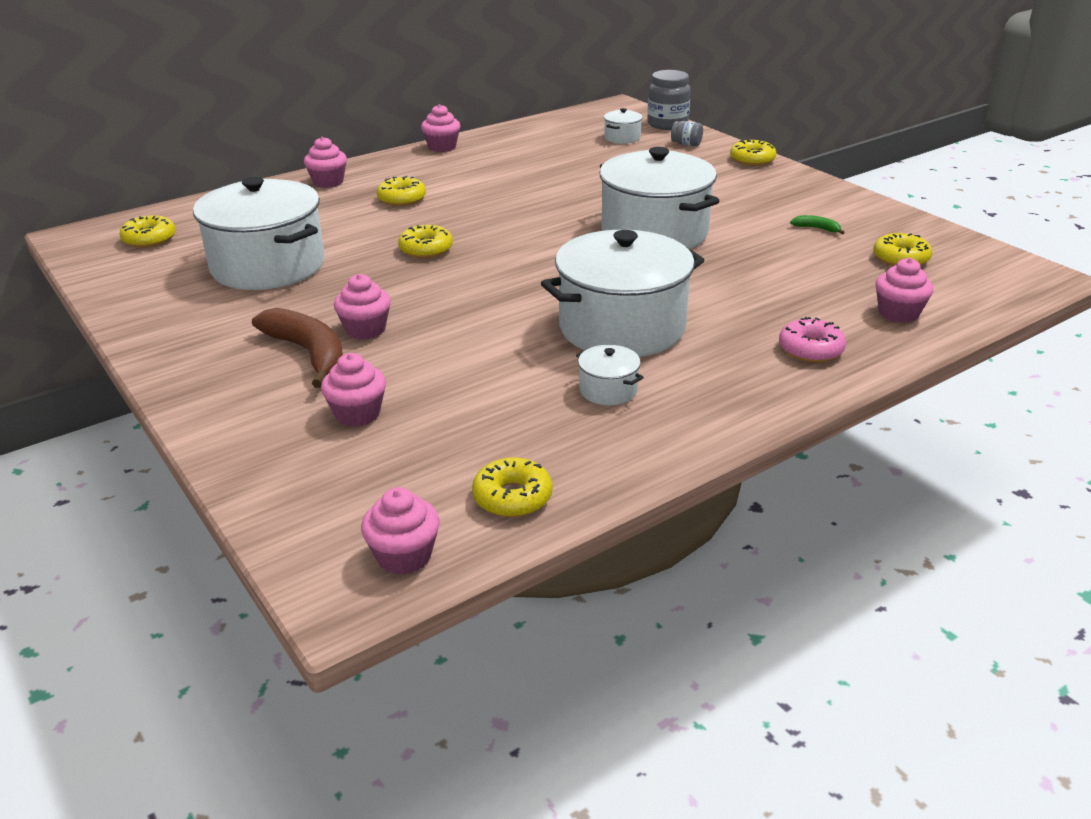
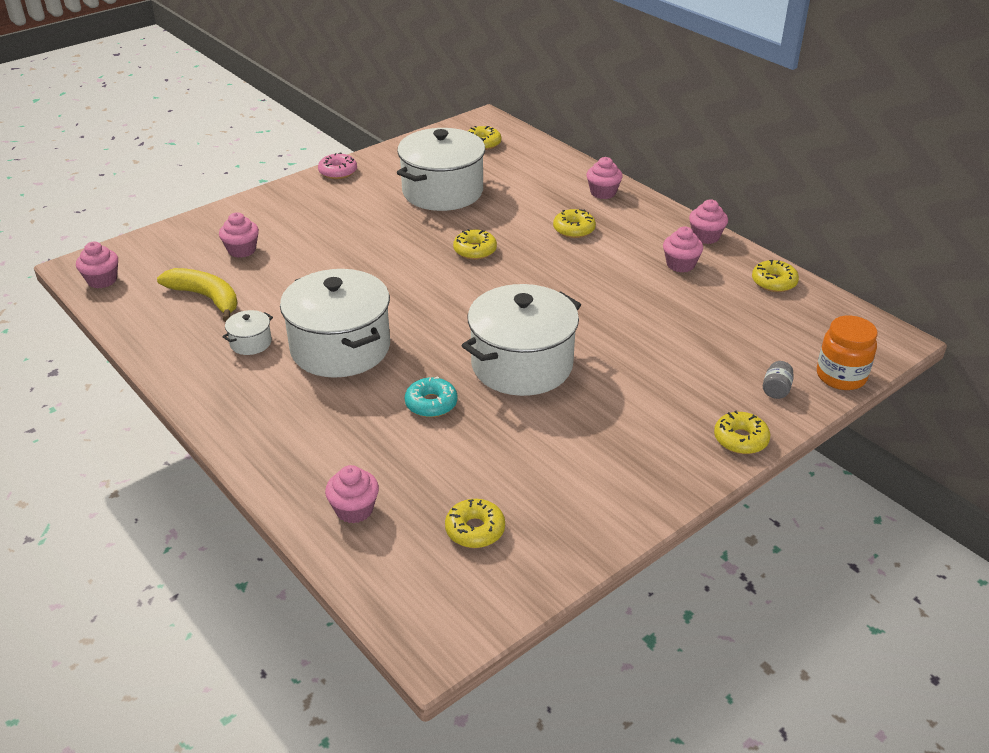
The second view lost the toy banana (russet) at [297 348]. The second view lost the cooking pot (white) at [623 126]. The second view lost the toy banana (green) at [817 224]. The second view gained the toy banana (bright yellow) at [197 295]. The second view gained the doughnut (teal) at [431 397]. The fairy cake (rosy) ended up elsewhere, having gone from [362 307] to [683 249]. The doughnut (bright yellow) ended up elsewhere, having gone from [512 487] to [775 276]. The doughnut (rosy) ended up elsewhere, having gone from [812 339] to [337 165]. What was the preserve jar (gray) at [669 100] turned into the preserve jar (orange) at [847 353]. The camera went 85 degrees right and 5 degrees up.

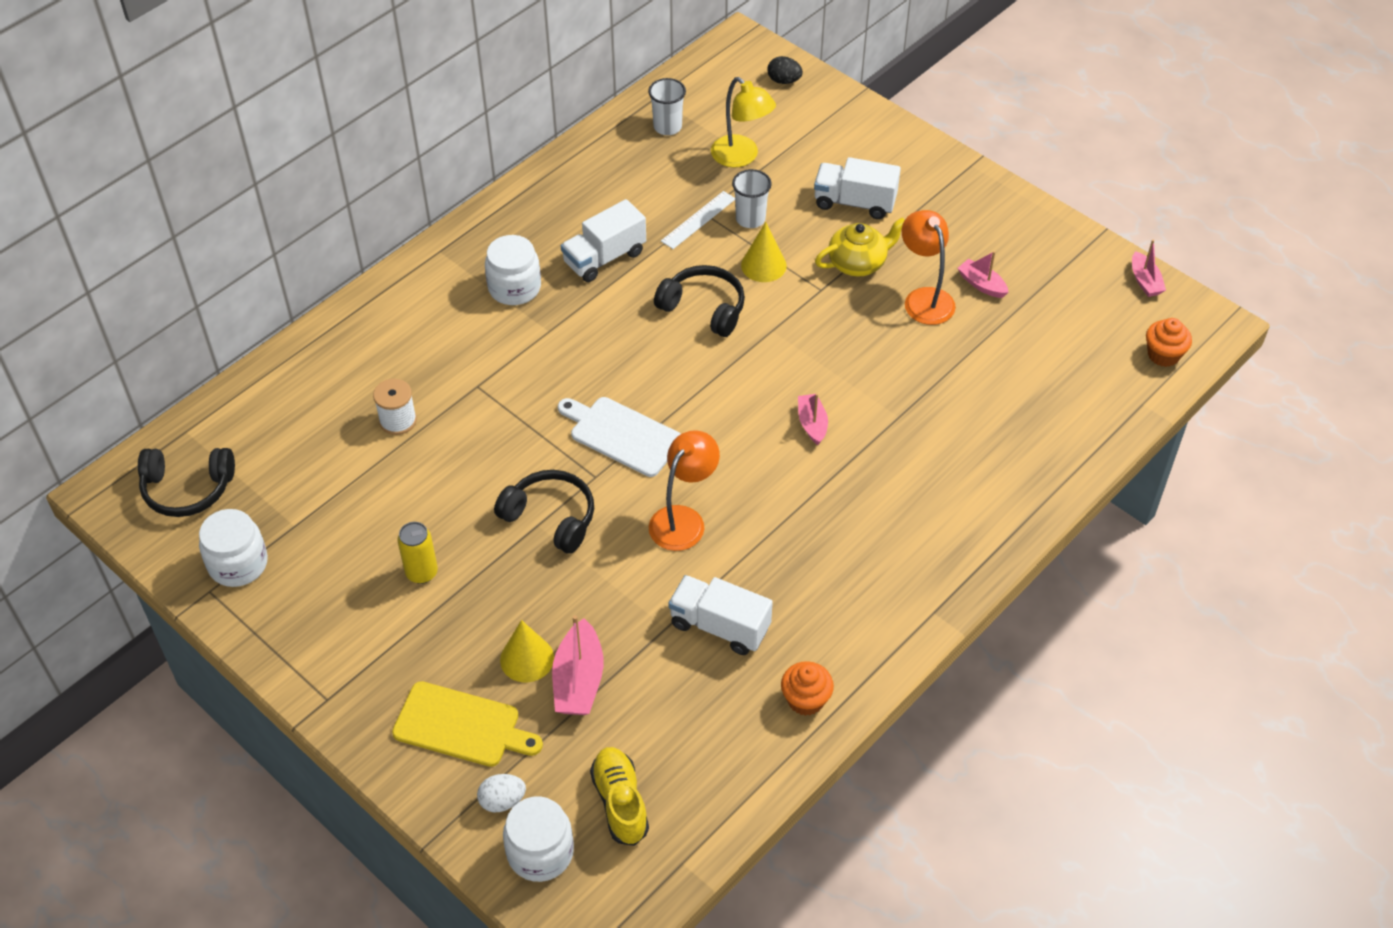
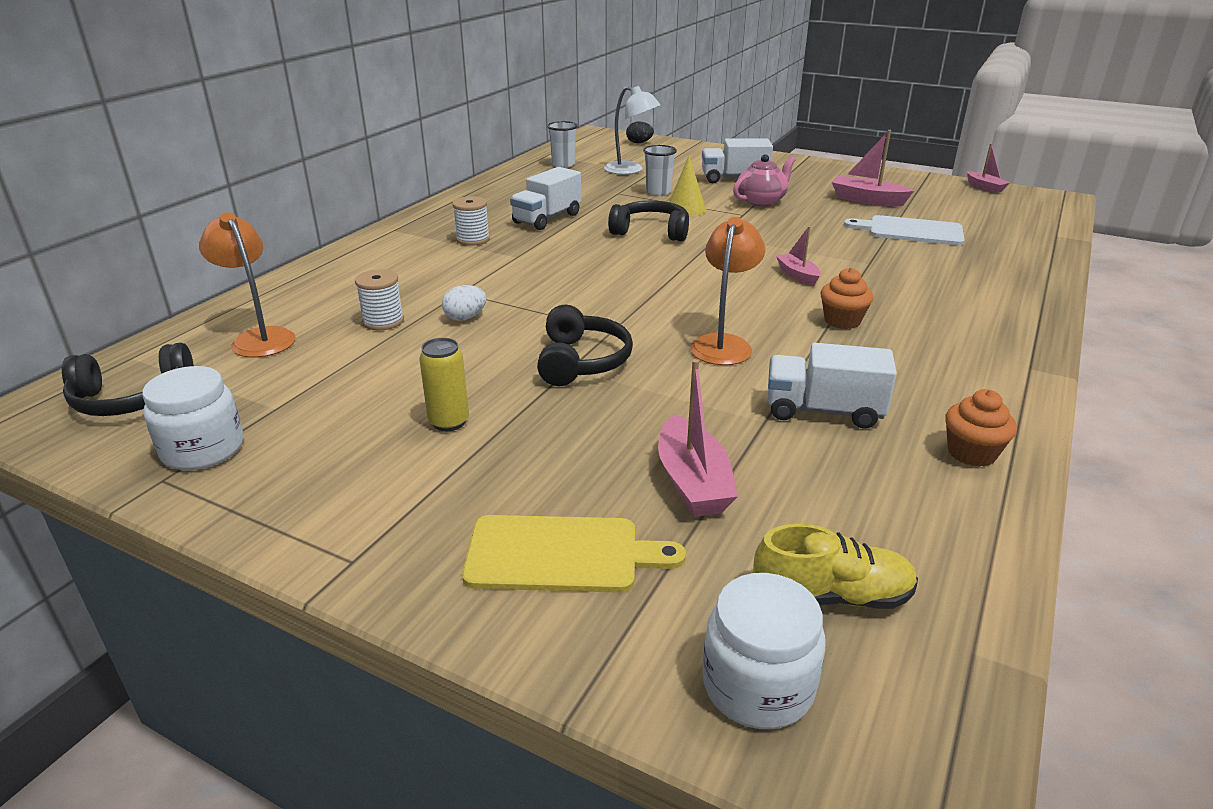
The second view lost the cone (bright yellow) at [527 651]. The second view lost the measuring stick (white) at [698 220]. The egg (white) ended up elsewhere, having gone from [501 793] to [464 303]. The bread board (white) ended up elsewhere, having gone from [619 437] to [904 230]. The desk lamp (orange) ended up elsewhere, having gone from [929 267] to [247 285]. The fairy cake (orange) ended up elsewhere, having gone from [1169 342] to [847 298]. Where the preserve jar (white) stood at [513 270], the spool (white) came to stand at [471 221]. What was the desk lamp (bright yellow) at [743 122] turned into the desk lamp (white) at [632 130]. What was the tea pot (bright yellow) at [860 246] turned into the tea pot (rosy) at [764 180]. The over-ear headphones (black) at [544 512] ended up facing another way, 75 degrees clockwise from before. The shoe (bright yellow) at [619 796] ended up facing another way, 120 degrees clockwise from before. The size of the sailboat (rosy) at [983 274] changed by a factor of 1.60. The camera went 15 degrees left and 20 degrees down.

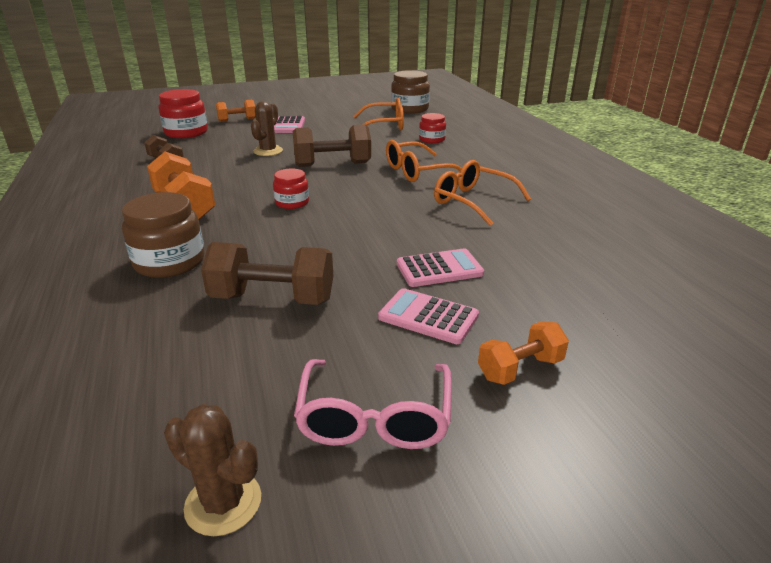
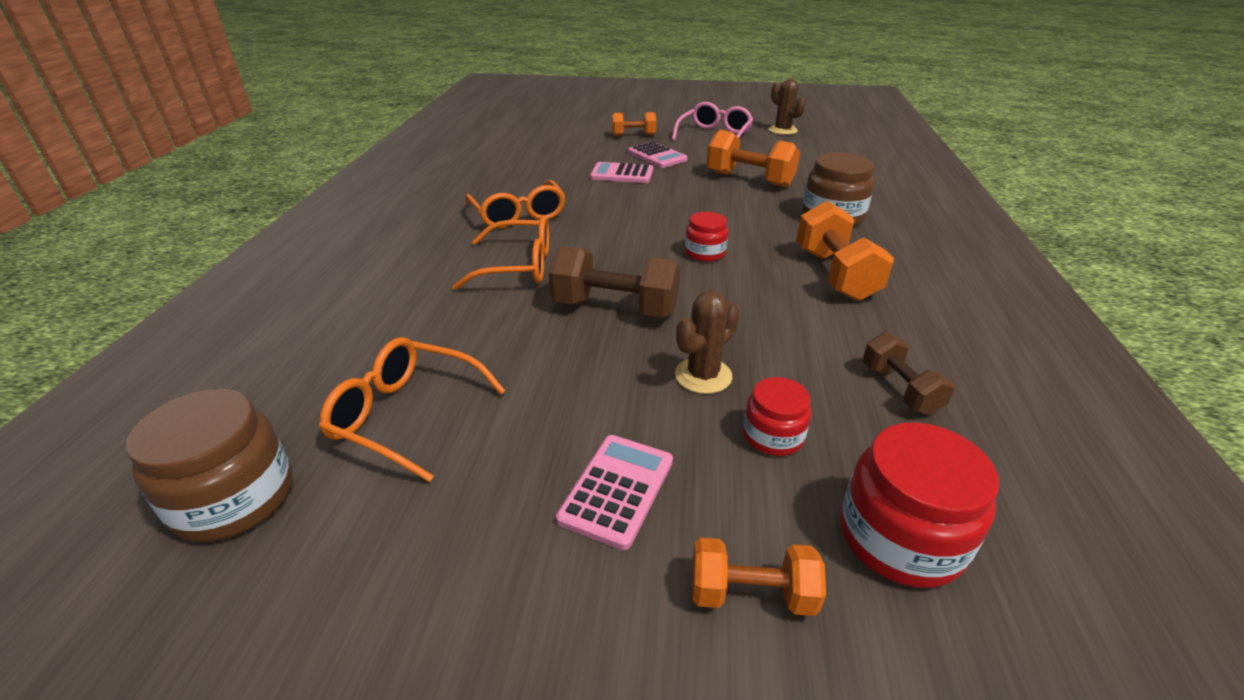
The preserve jar (crimson) ended up elsewhere, having gone from [432 128] to [777 416]. What was the dumbbell (russet) at [267 273] turned into the dumbbell (orange) at [753 159]. The camera went 155 degrees left and 5 degrees up.

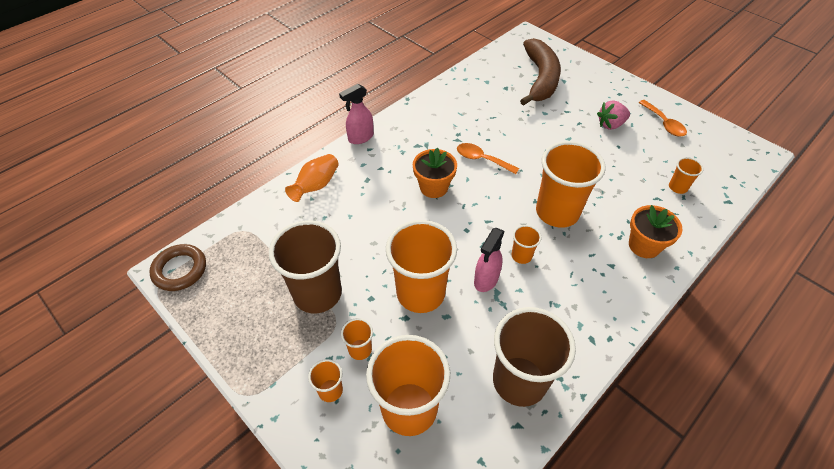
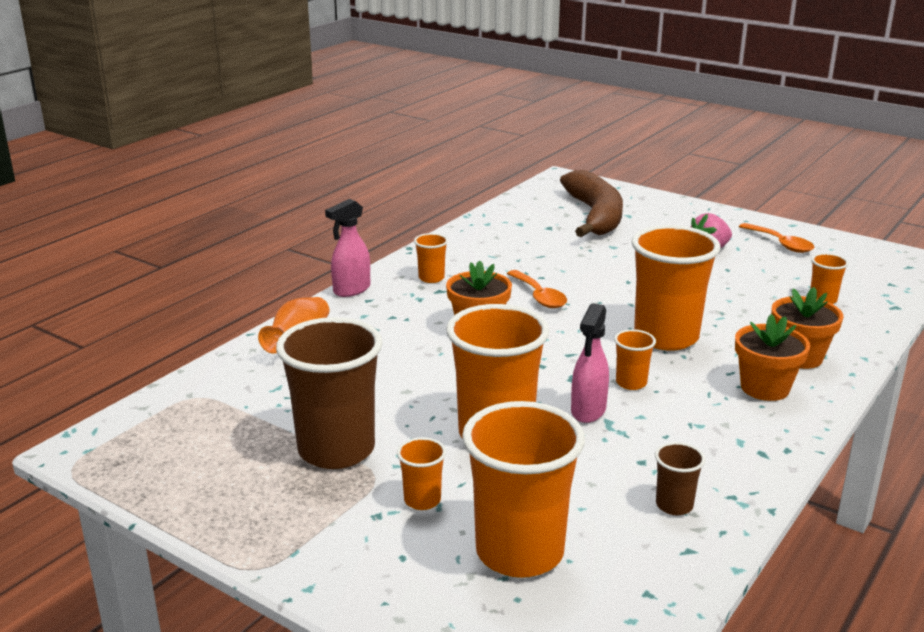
The second view lost the hoop (russet) at [177 267]. The second view gained the plant pot (orange) at [772 357]. The beaker (orange) ended up elsewhere, having gone from [325 380] to [431 258]. The spoon (orange) at [488 158] ended up facing another way, 135 degrees counterclockwise from before. The size of the beaker (russet) at [534 357] changed by a factor of 0.45. The camera went 10 degrees left and 25 degrees down.

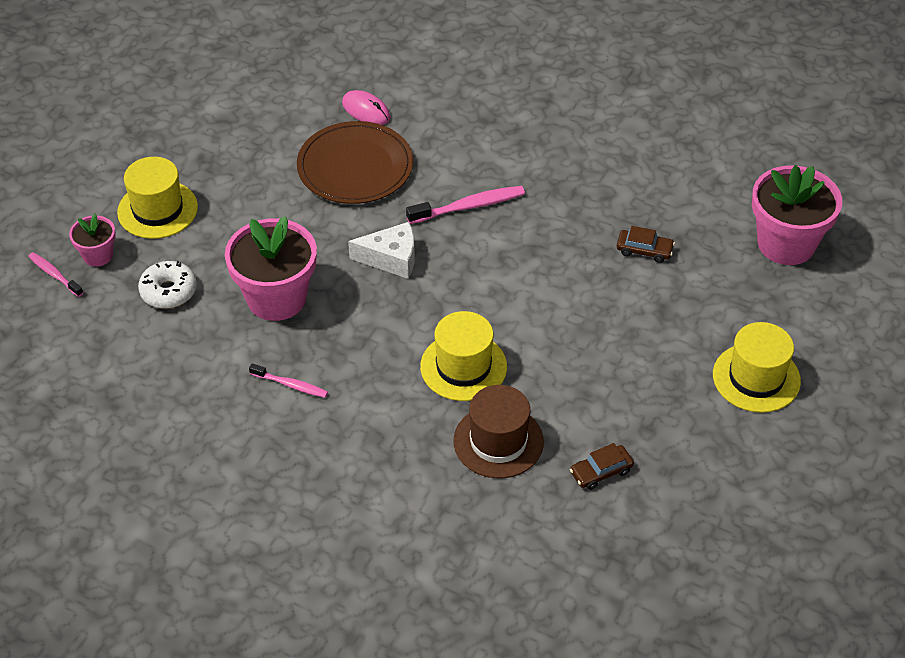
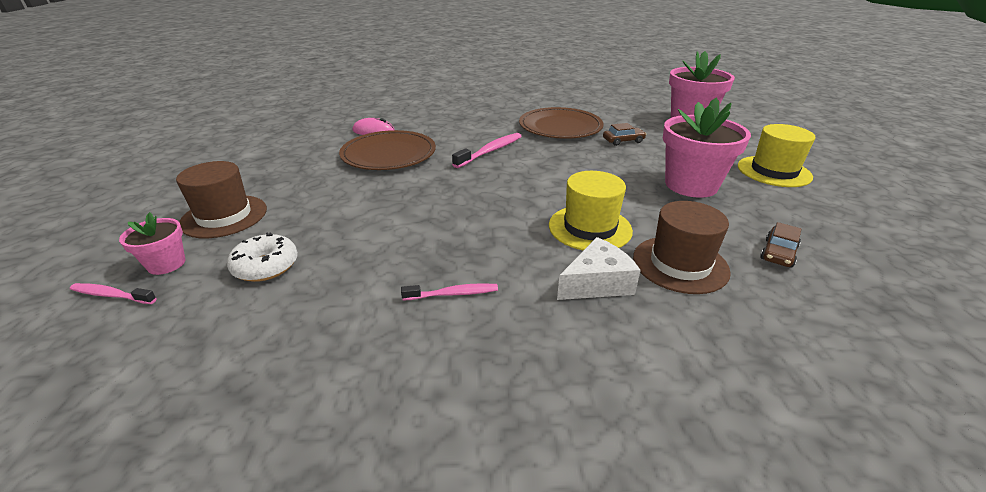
The second view gained the flat dish (russet) at [561 123]. The plant pot (rosy) ended up elsewhere, having gone from [271 268] to [707 147]. The piece of cheese (white) ended up elsewhere, having gone from [381 250] to [599 268]. What was the top hat (bright yellow) at [157 198] turned into the top hat (russet) at [221 199]. The camera went 30 degrees left and 15 degrees down.

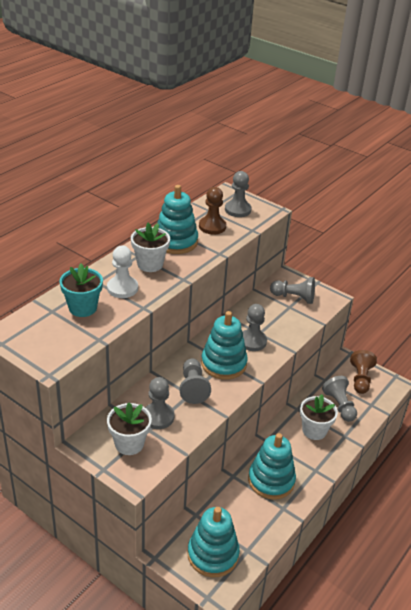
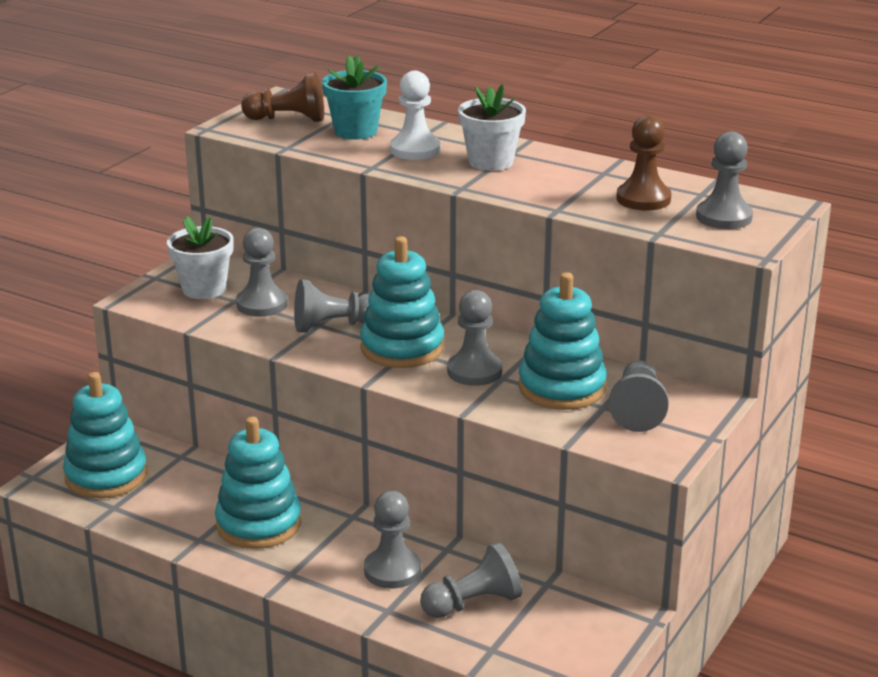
The stacking rings (teal) ended up elsewhere, having gone from [177 219] to [562 341]. The pawn (russet) ended up elsewhere, having gone from [363 372] to [282 97]. Where the plant pot (white) stood at [319 417], the pawn (gray) came to stand at [392 540]. The camera went 85 degrees right and 10 degrees down.

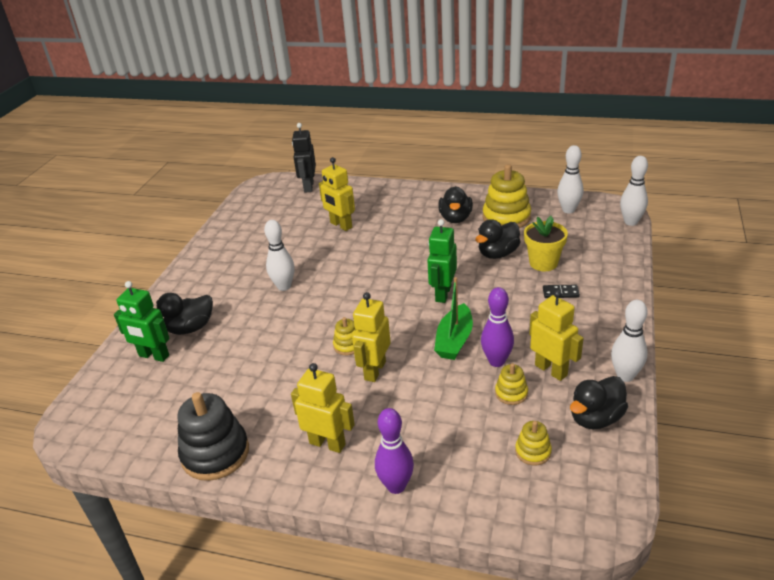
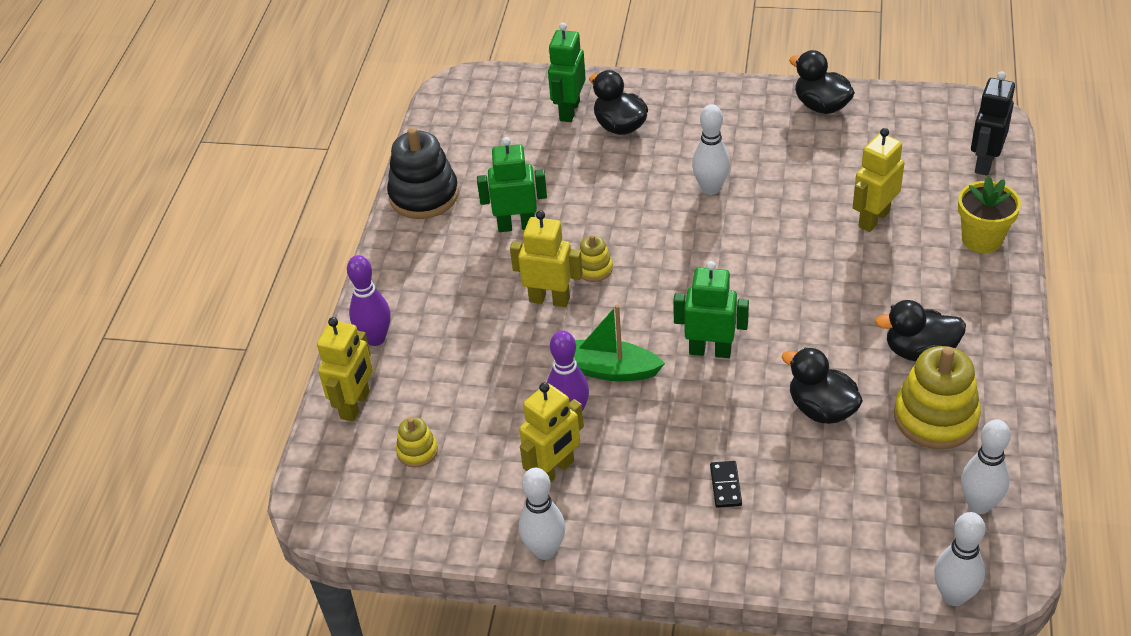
The second view lost the stacking rings (bright yellow) at [511 384]. The second view gained the robot (green) at [512 184]. The robot (bright yellow) ended up elsewhere, having gone from [323 408] to [345 369]. The plant pot (bright yellow) ended up elsewhere, having gone from [546 243] to [989 214]. The rubber duck (black) ended up elsewhere, having gone from [599 403] to [822 82]. The robot (black) at [304 157] ended up facing another way, 60 degrees counterclockwise from before. The camera went 85 degrees right and 10 degrees up.

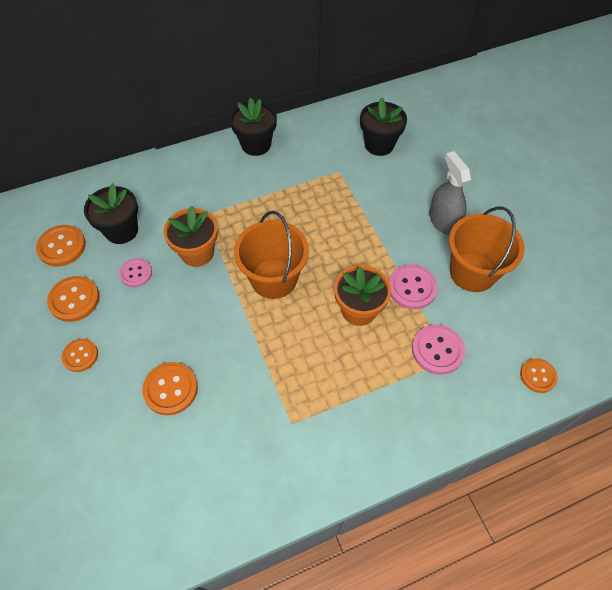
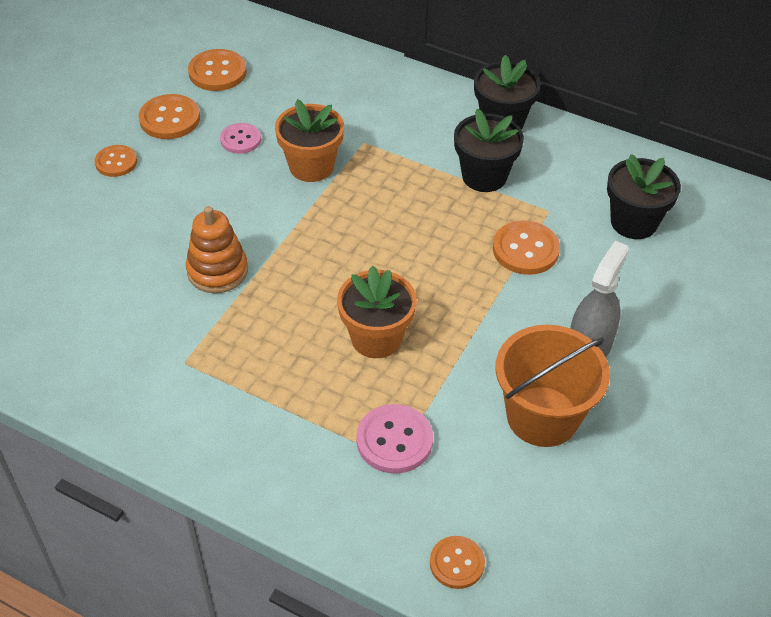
The second view lost the bucket (orange) at [271 255]. The second view lost the shirt button (rosy) at [413 287]. The second view gained the stacking rings (orange) at [217 249]. The plant pot (black) ended up elsewhere, having gone from [111 213] to [489 150]. The shirt button (orange) ended up elsewhere, having gone from [170 388] to [526 247]. The camera went 50 degrees right and 10 degrees down.

